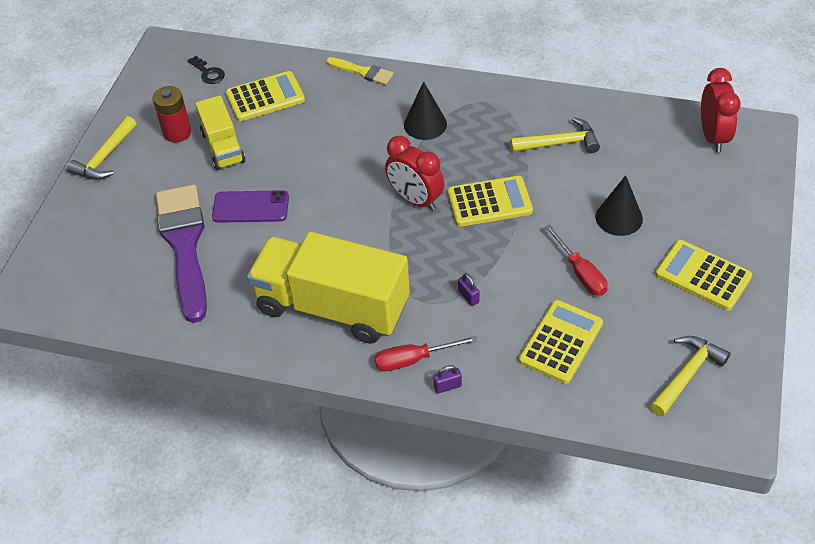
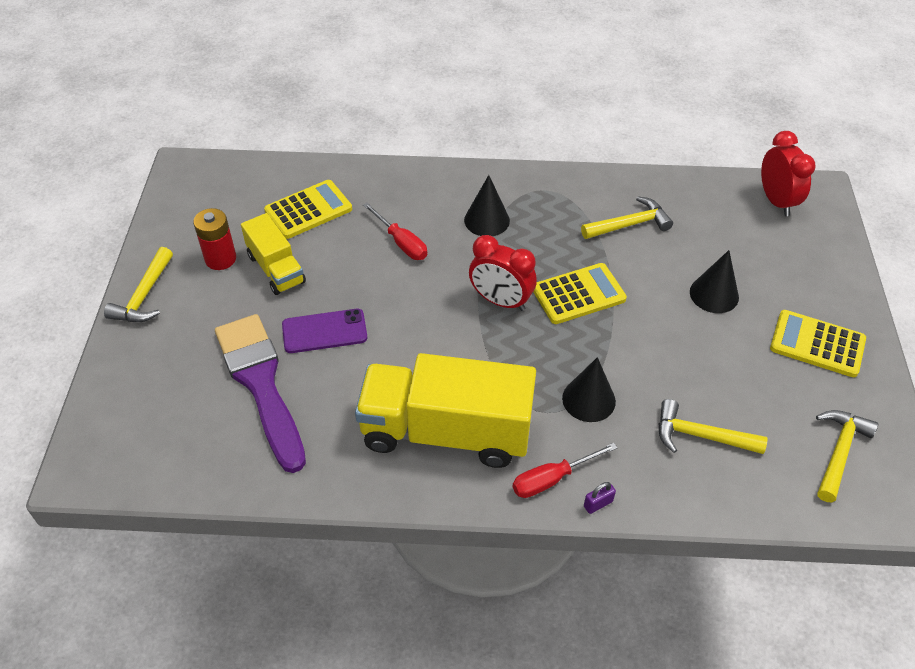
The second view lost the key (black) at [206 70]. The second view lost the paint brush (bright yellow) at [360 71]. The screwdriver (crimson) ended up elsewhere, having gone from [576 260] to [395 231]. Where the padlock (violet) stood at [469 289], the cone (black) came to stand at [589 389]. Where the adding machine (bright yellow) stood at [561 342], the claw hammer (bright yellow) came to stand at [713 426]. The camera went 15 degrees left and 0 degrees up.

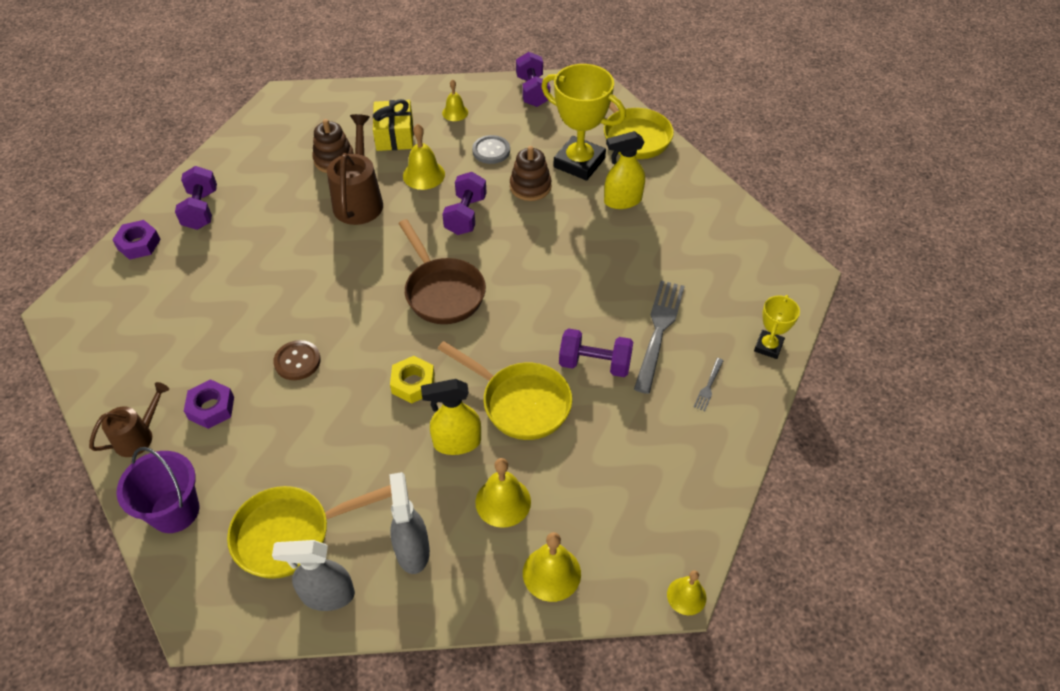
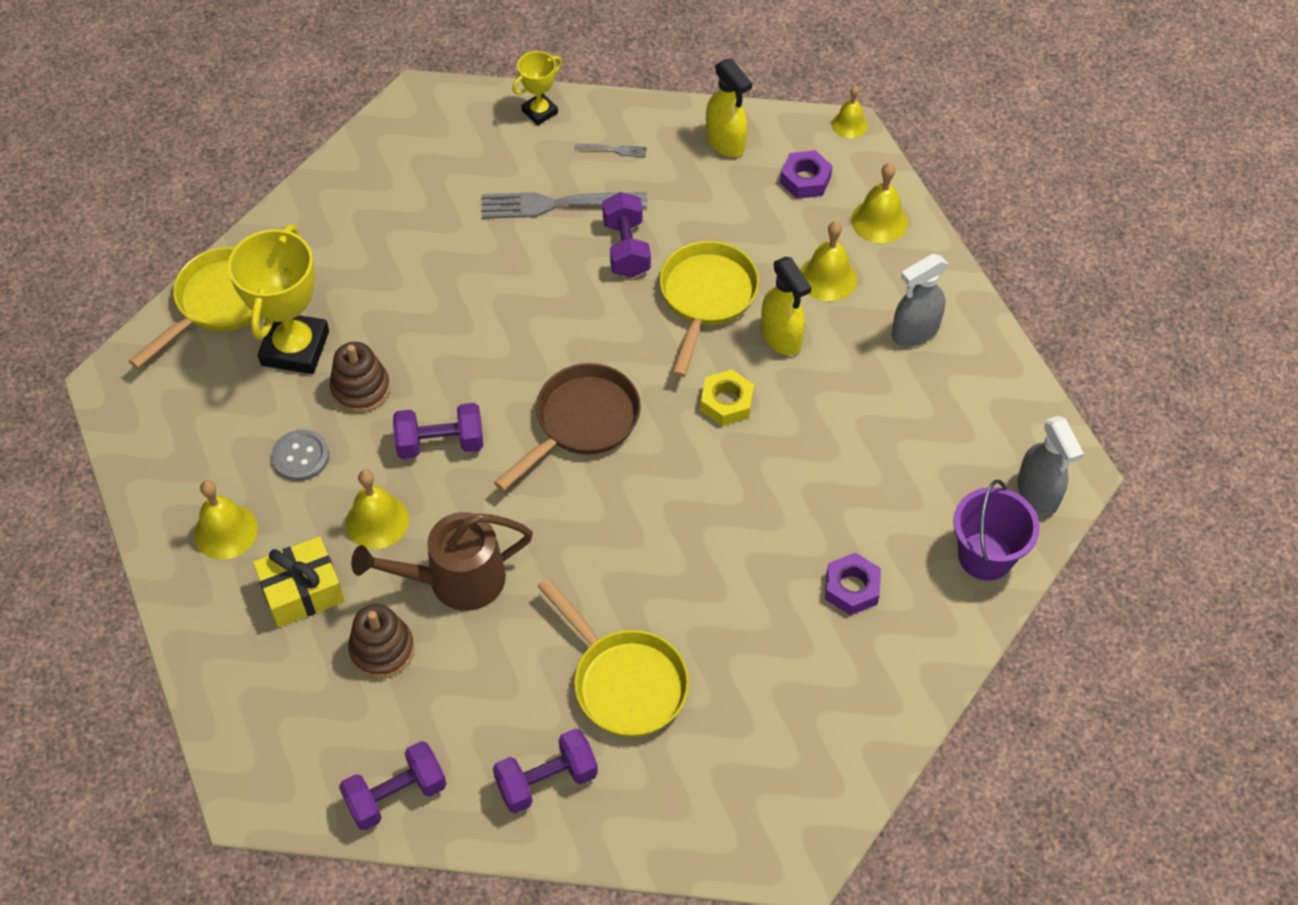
The second view lost the watering can (russet) at [129 419]. The second view lost the shirt button (russet) at [297 360]. The hex nut (violet) ended up elsewhere, having gone from [136 240] to [806 174]. The frying pan (bright yellow) ended up elsewhere, having gone from [309 532] to [613 657]. The spray cleaner (gray) ended up elsewhere, having gone from [313 575] to [1050 465]. The dumbbell (violet) ended up elsewhere, having gone from [533 79] to [392 785]. The spray cleaner (bright yellow) ended up elsewhere, having gone from [624 170] to [729 107]. The trophy (bright yellow) at [777 327] ended up facing another way, 45 degrees counterclockwise from before. The size of the bell (bright yellow) at [455 100] changed by a factor of 1.51. The camera went 110 degrees left and 5 degrees up.

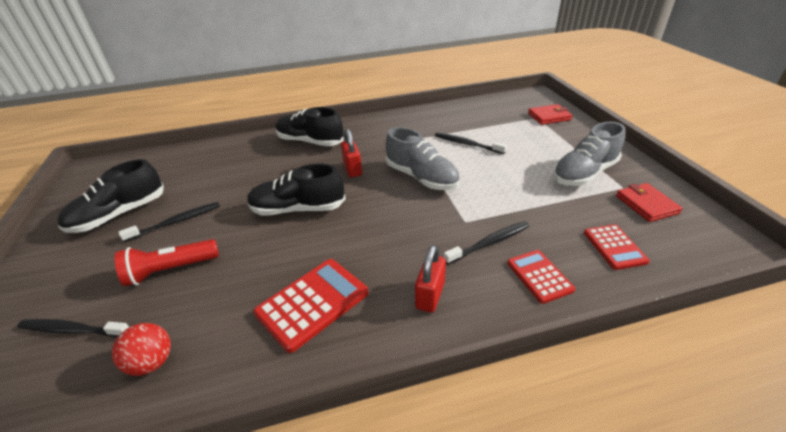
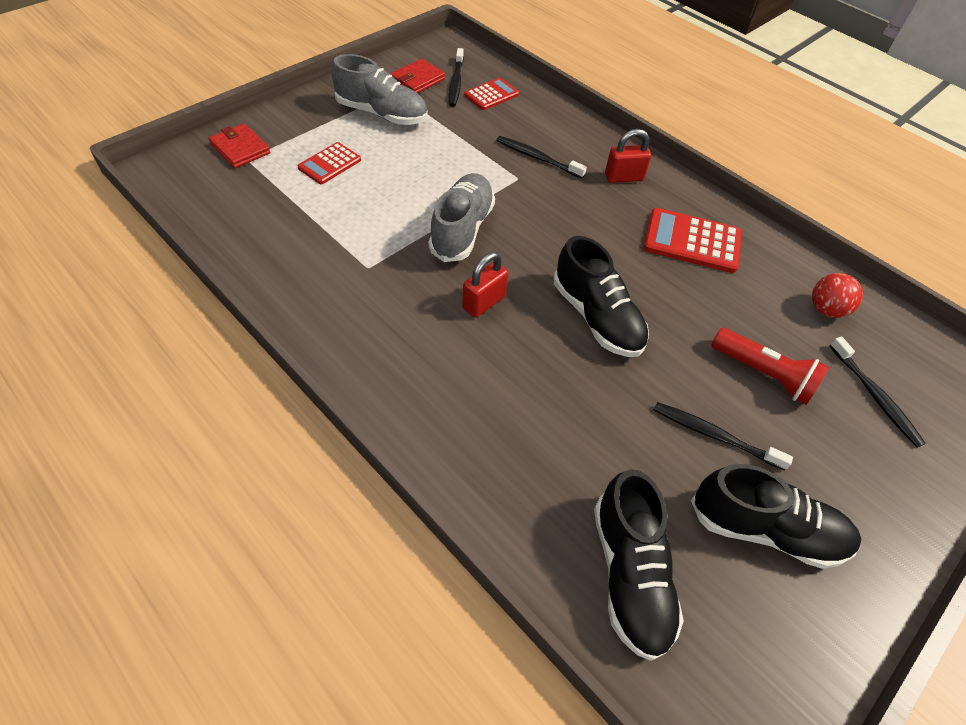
The shoe (black) ended up elsewhere, having gone from [310 126] to [639 565]. The tooth brush (black) ended up elsewhere, having gone from [471 143] to [456 77]. The adding machine (crimson) ended up elsewhere, having gone from [541 277] to [329 163]. The camera went 125 degrees left and 15 degrees up.

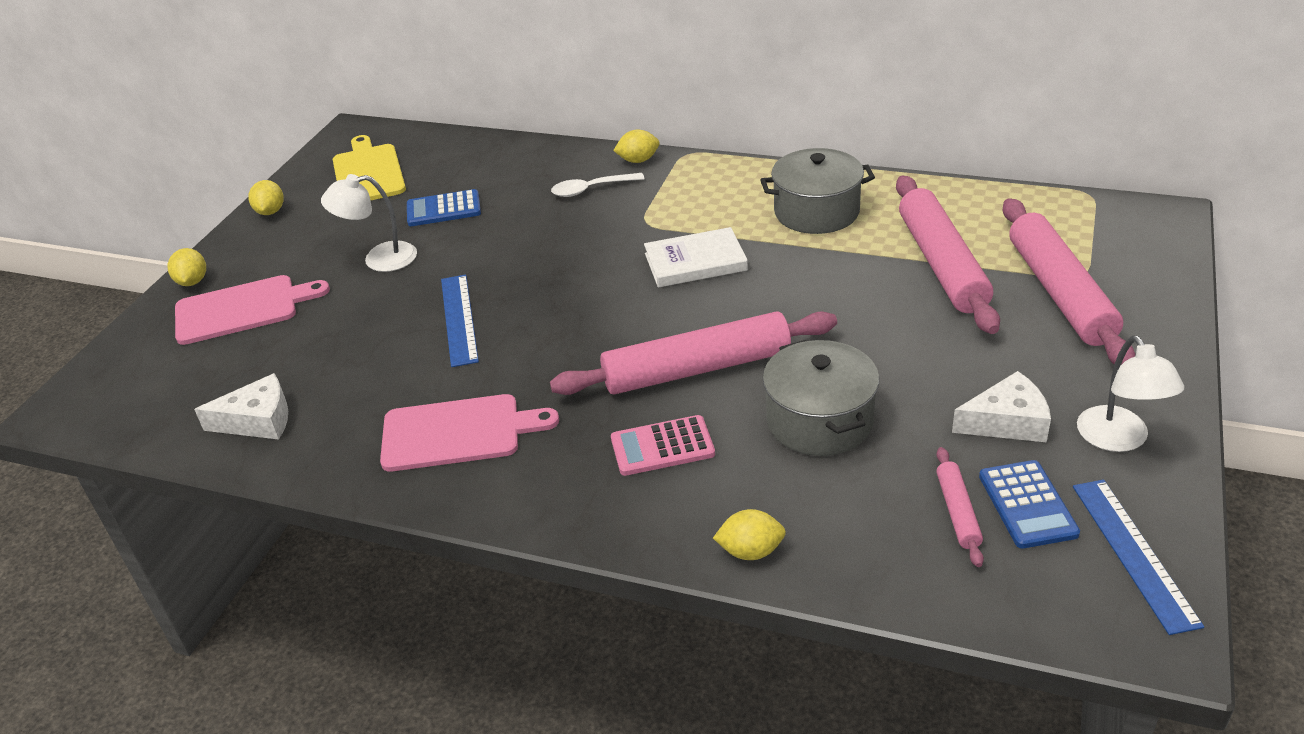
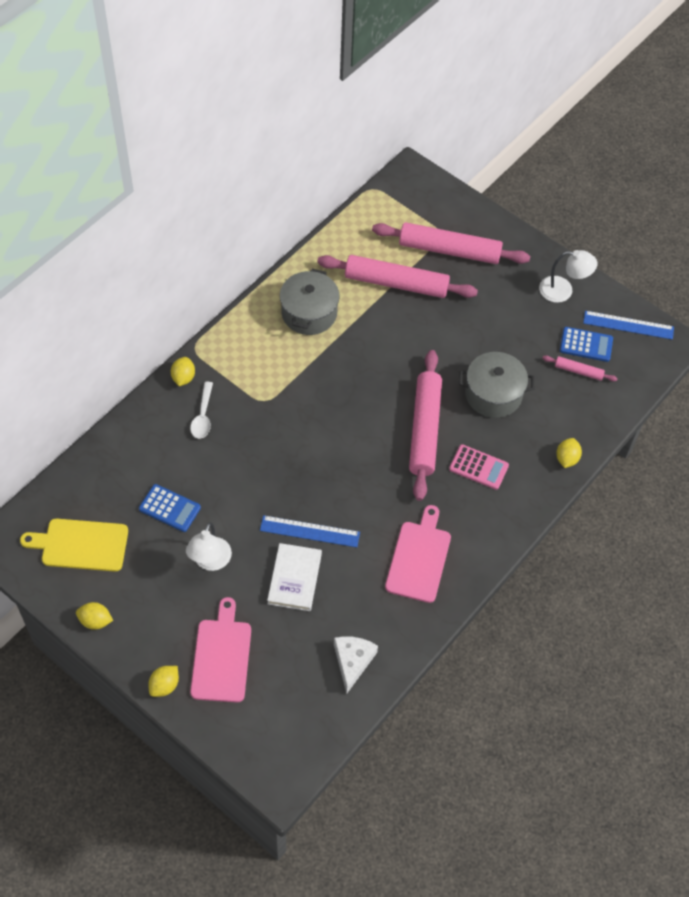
The second view lost the piece of cheese (white) at [1001 406]. The hardcover (white) ended up elsewhere, having gone from [696 257] to [294 577]. The toy lemon (bright yellow) at [187 267] ended up facing another way, 60 degrees counterclockwise from before. The adding machine (blue) at [444 207] ended up facing another way, 75 degrees counterclockwise from before. The adding machine (rosy) at [663 445] ended up facing another way, 75 degrees counterclockwise from before. The camera went 75 degrees left and 20 degrees up.

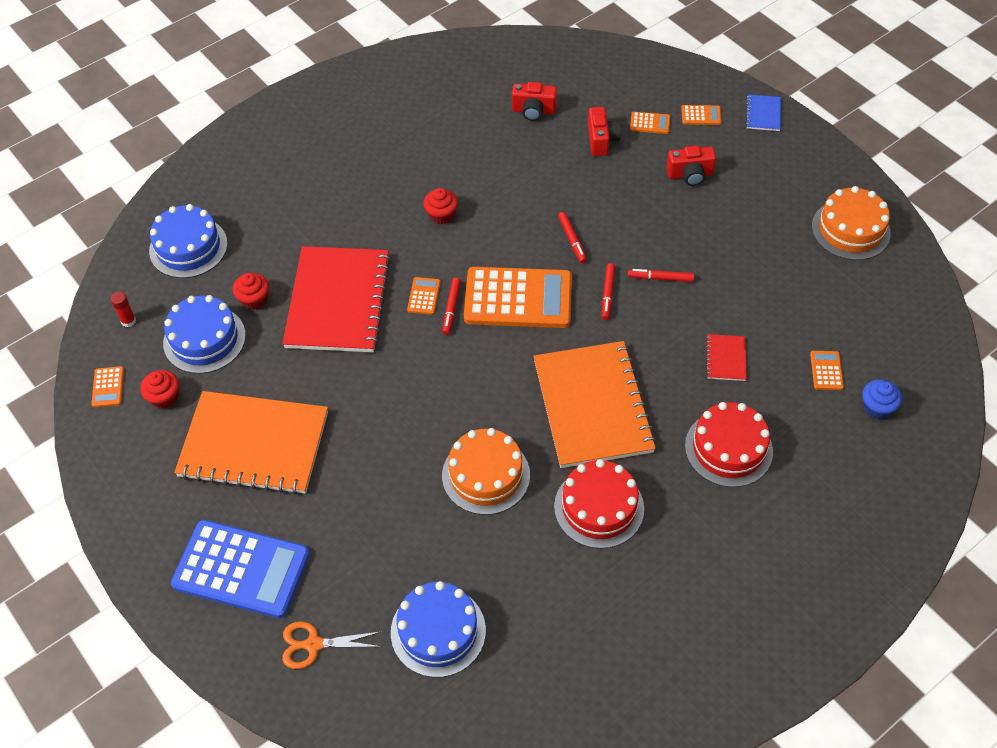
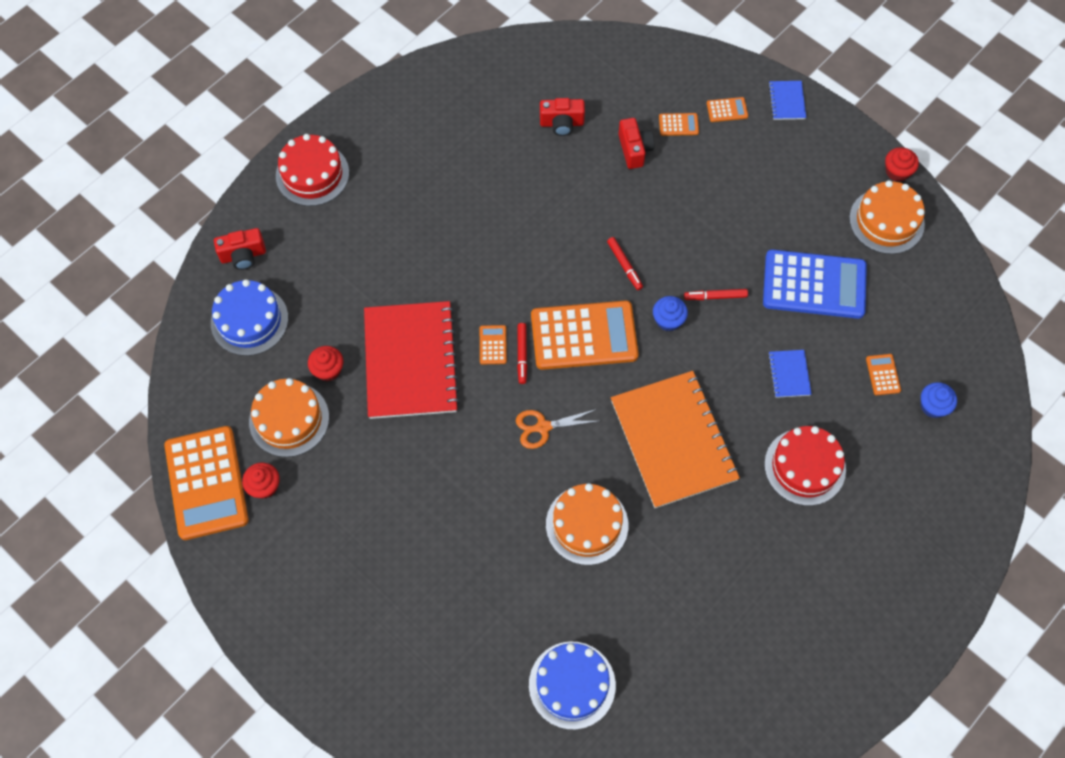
The second view lost the glue stick (crimson) at [123 309]. The second view lost the exercise book (orange) at [251 443]. The adding machine (blue) ended up elsewhere, having gone from [240 569] to [815 284]. The scissors (orange) ended up elsewhere, having gone from [332 645] to [557 429]. The fairy cake (crimson) ended up elsewhere, having gone from [440 206] to [902 164]. The layer cake (crimson) ended up elsewhere, having gone from [599 504] to [312 170]. The camera (crimson) ended up elsewhere, having gone from [691 165] to [240 249]. Where the marker pen (crimson) stood at [608 291], the fairy cake (blue) came to stand at [670 313]. What was the layer cake (blue) at [204 334] turned into the layer cake (orange) at [289 417]. What was the exercise book (crimson) at [726 357] turned into the exercise book (blue) at [790 374]. The size of the adding machine (orange) at [107 386] changed by a factor of 2.45. The camera went 10 degrees left and 10 degrees up.

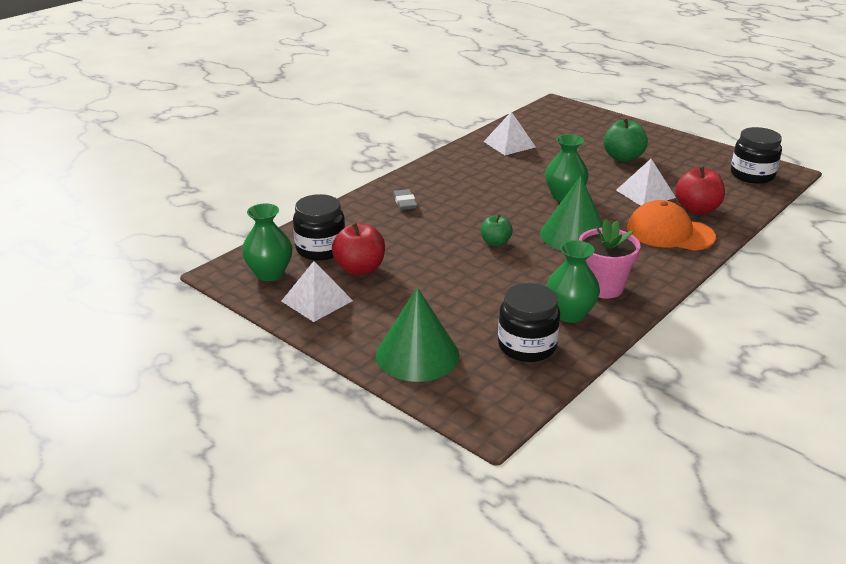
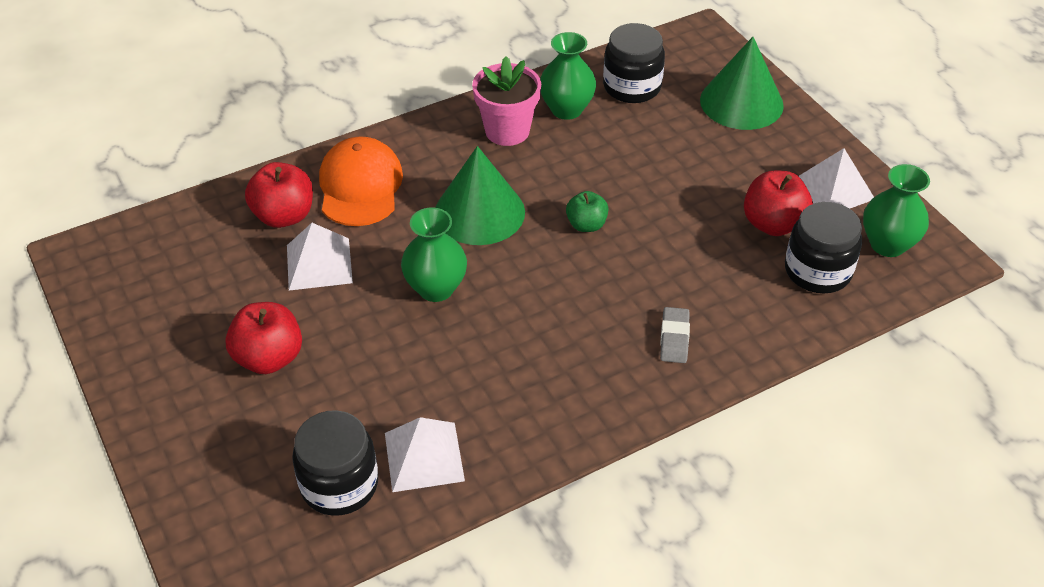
The preserve jar (black) ended up elsewhere, having gone from [756 155] to [335 463]. What was the toy apple (green) at [626 140] turned into the toy apple (crimson) at [263 338]. The peaked cap (orange) at [671 225] ended up facing another way, 135 degrees counterclockwise from before. The camera went 160 degrees left and 15 degrees up.

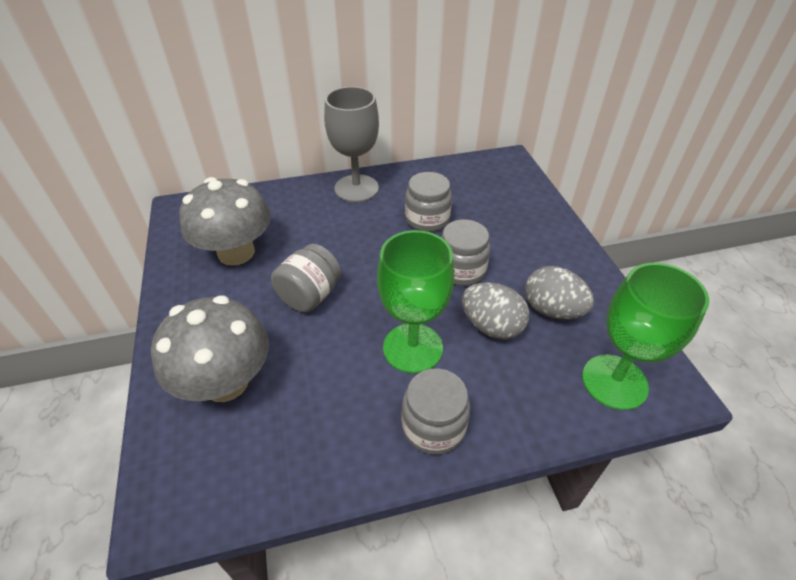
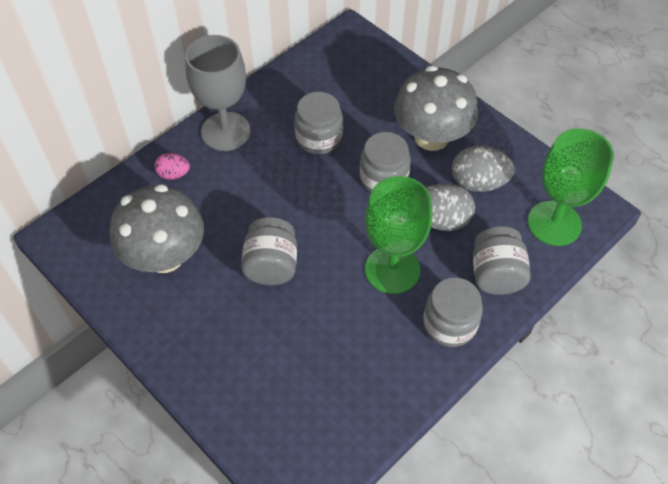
The second view gained the egg (rosy) at [172 166]. The second view gained the preserve jar (gray) at [502 261]. The mushroom (gray) ended up elsewhere, having gone from [210 349] to [436 108]. The camera went 30 degrees left and 10 degrees up.

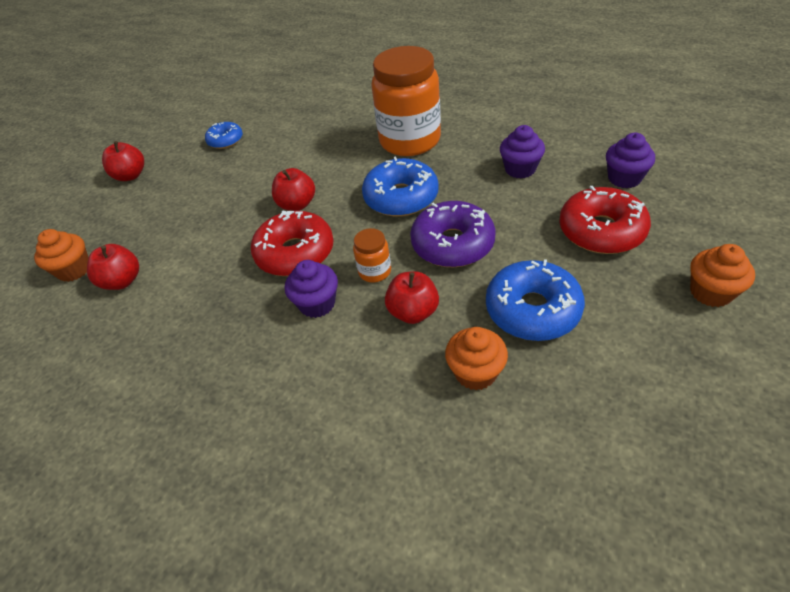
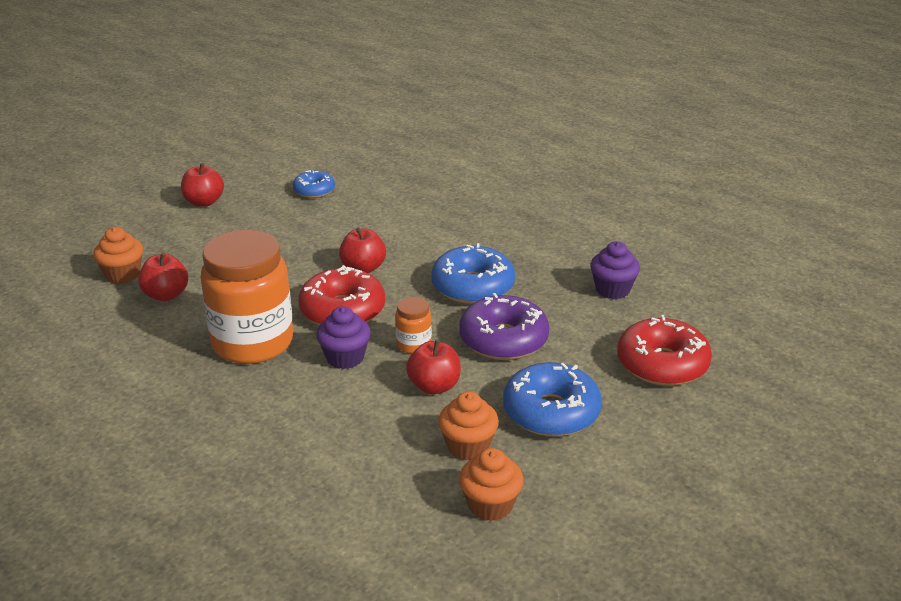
The second view lost the fairy cake (violet) at [630 160]. The preserve jar (orange) ended up elsewhere, having gone from [406 101] to [246 297]. The fairy cake (orange) ended up elsewhere, having gone from [722 275] to [491 484]. The camera went 10 degrees right and 15 degrees down.

